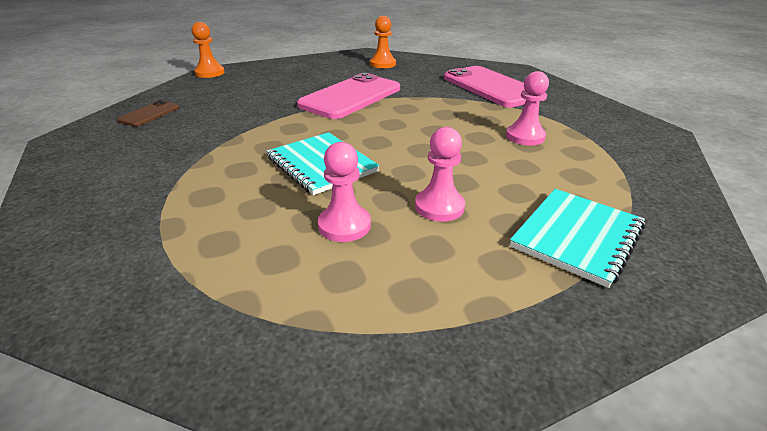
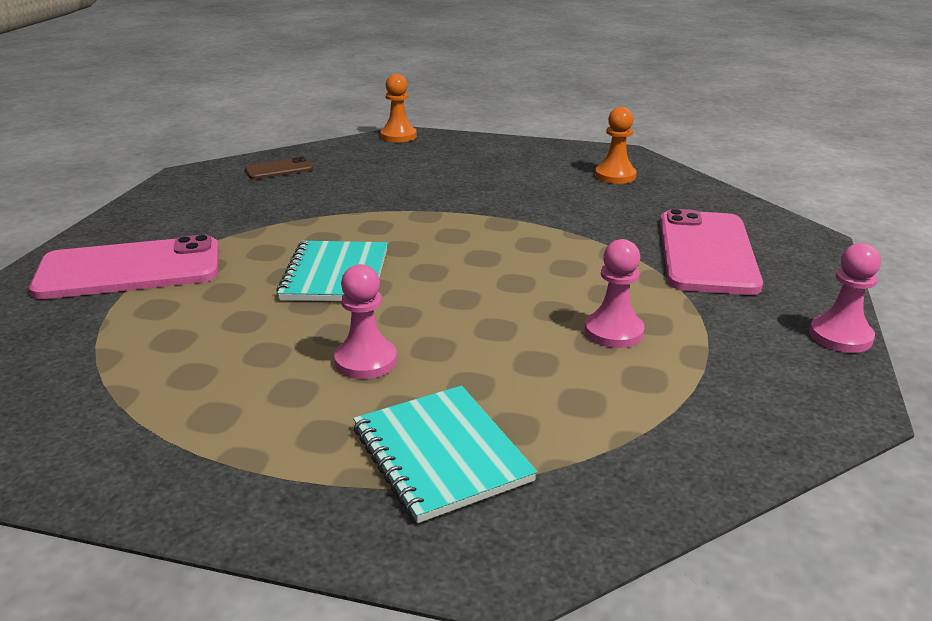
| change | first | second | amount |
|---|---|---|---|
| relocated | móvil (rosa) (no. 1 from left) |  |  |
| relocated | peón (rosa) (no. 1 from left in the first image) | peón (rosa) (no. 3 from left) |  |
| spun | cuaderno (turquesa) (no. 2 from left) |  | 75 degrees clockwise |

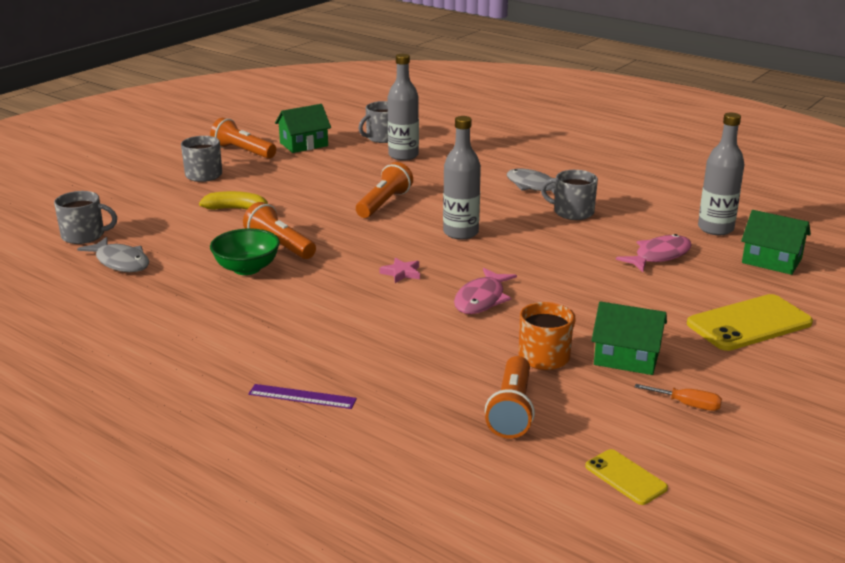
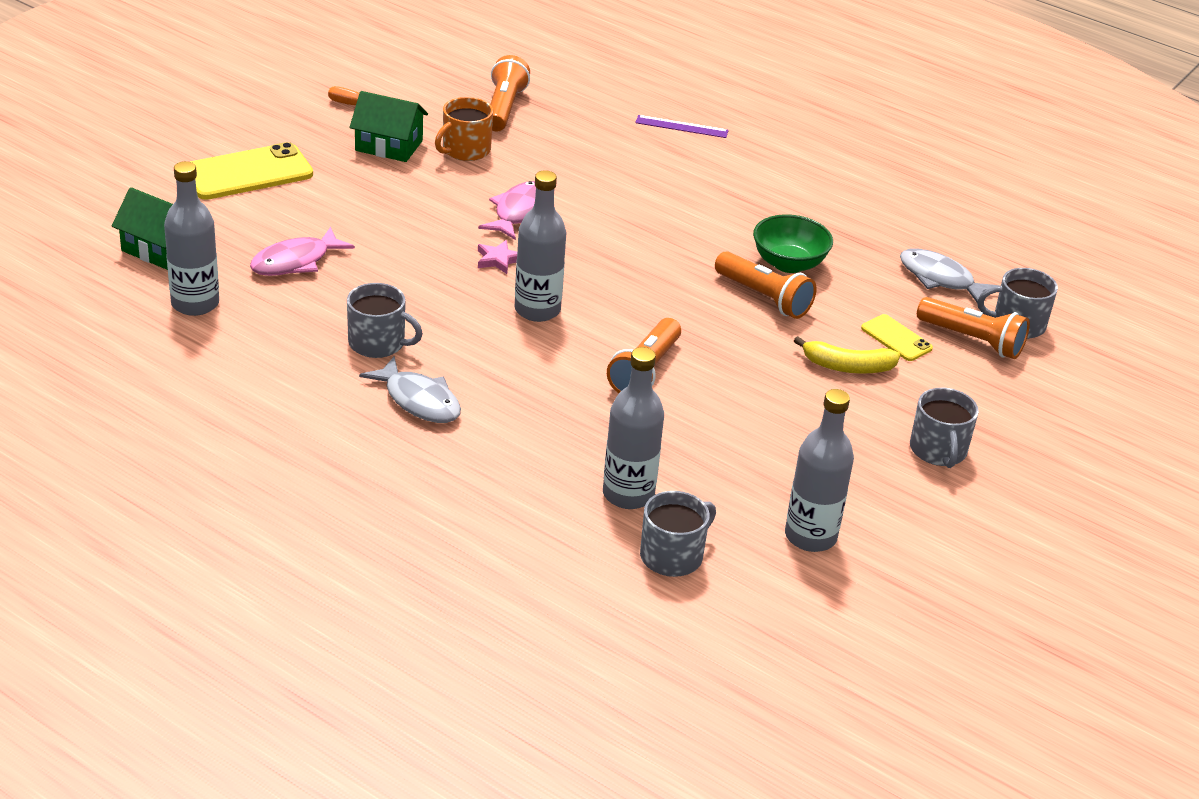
| change | first | second | amount |
|---|---|---|---|
| relocated | lámpara de mano (naranja) (no. 1 from left in the first image) | lámpara de mano (naranja) (no. 4 from left) |  |
| relocated | estrella (rosa) |  |  |
| relocated | móvil (amarillo) (no. 1 from left in the first image) | móvil (amarillo) (no. 2 from left) |  |
| exchanged | casa (verde) (no. 1 from left) | botella (gris) (no. 4 from left) |  |

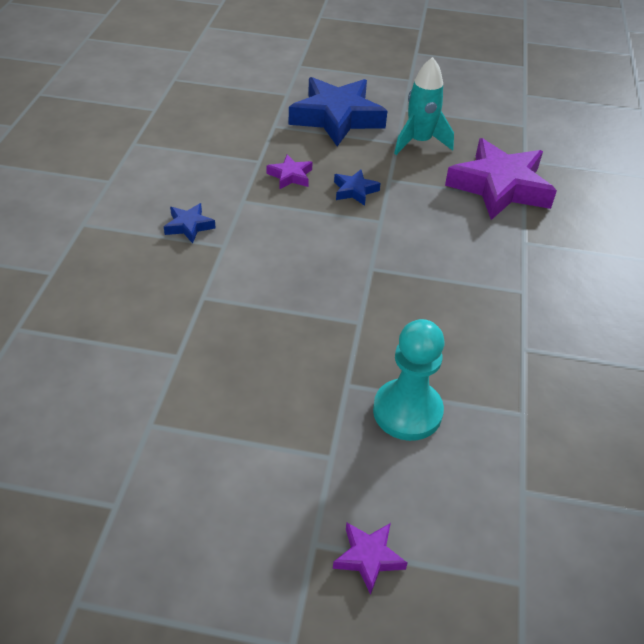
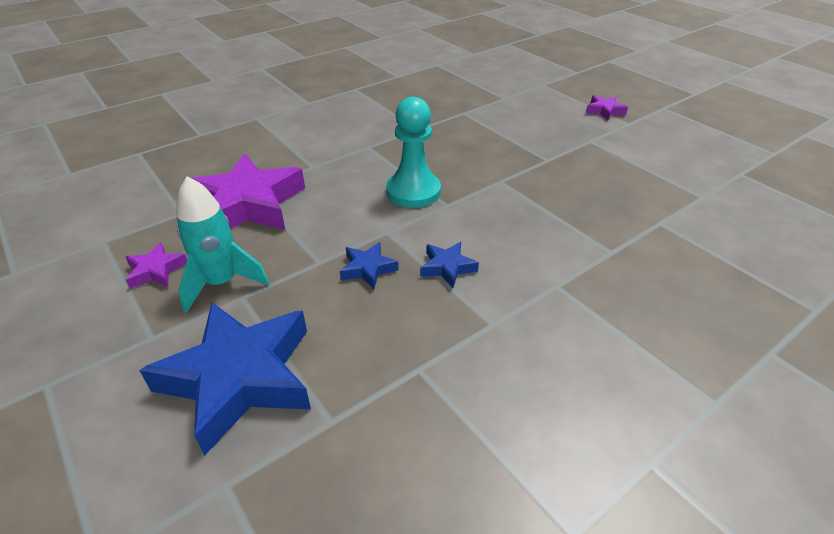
| change | first | second | amount |
|---|---|---|---|
| relocated | estrella (azul) (no. 1 from left in the first image) | estrella (azul) (no. 3 from left) |  |
| relocated | estrella (morado) (no. 1 from left) |  |  |
| relocated | peón (turquesa) |  |  |

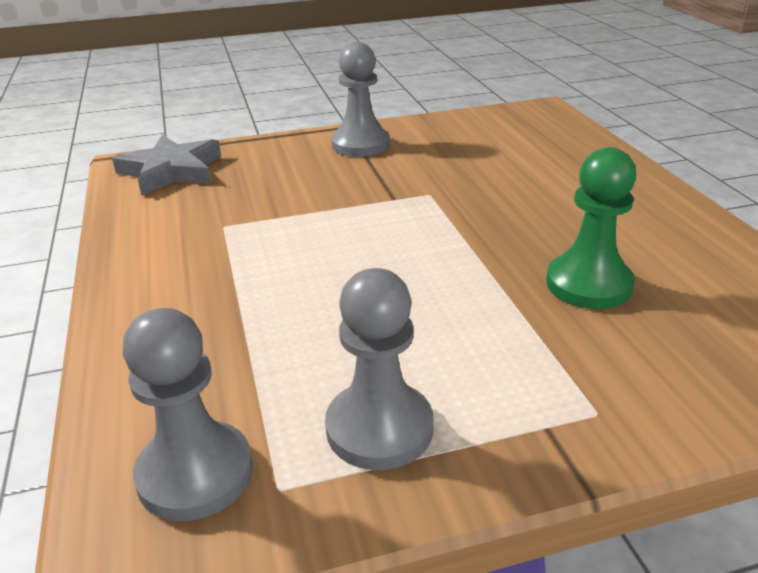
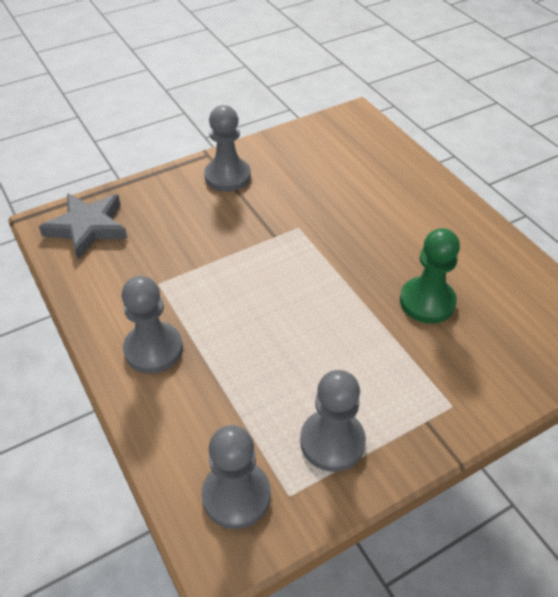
| change | first | second | amount |
|---|---|---|---|
| appeared |  | peón (gris) (no. 1 from left) |  |

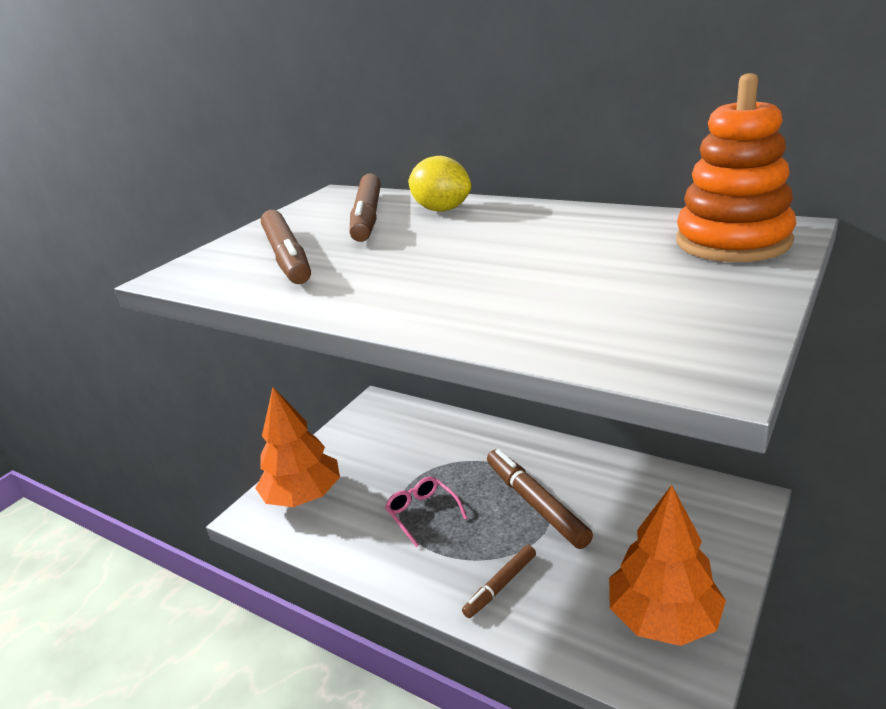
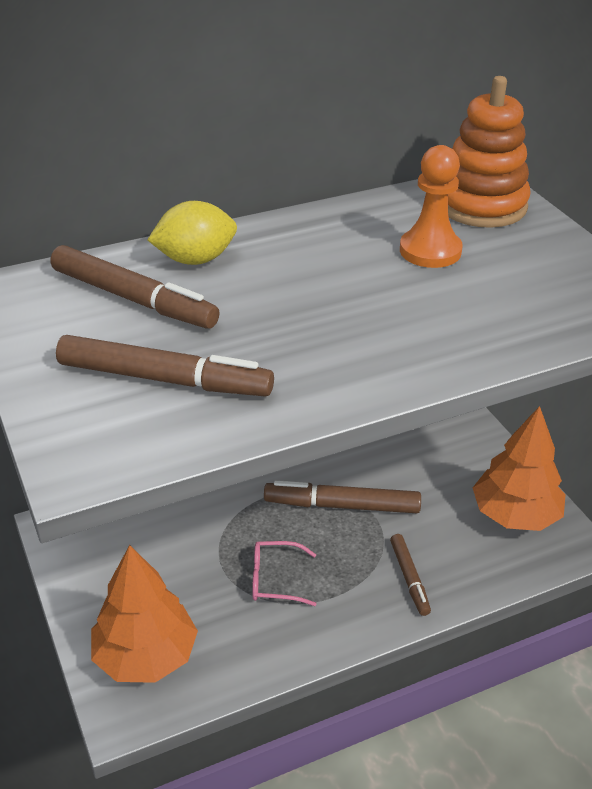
| change | first | second | amount |
|---|---|---|---|
| appeared |  | peón (naranja) |  |

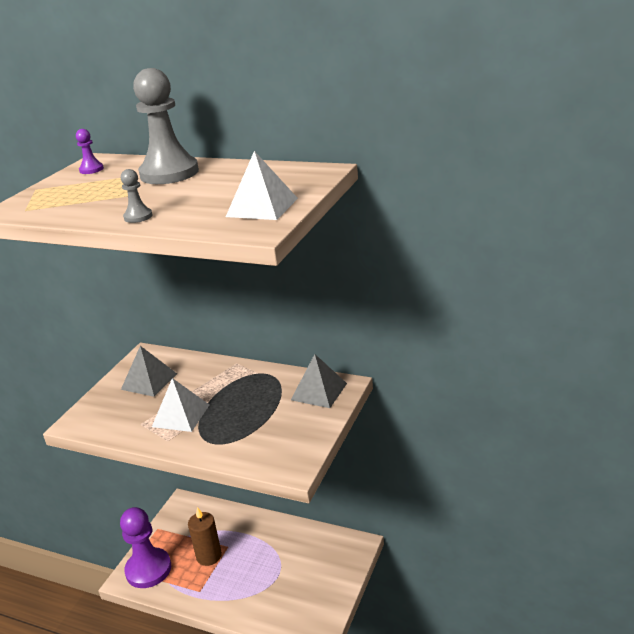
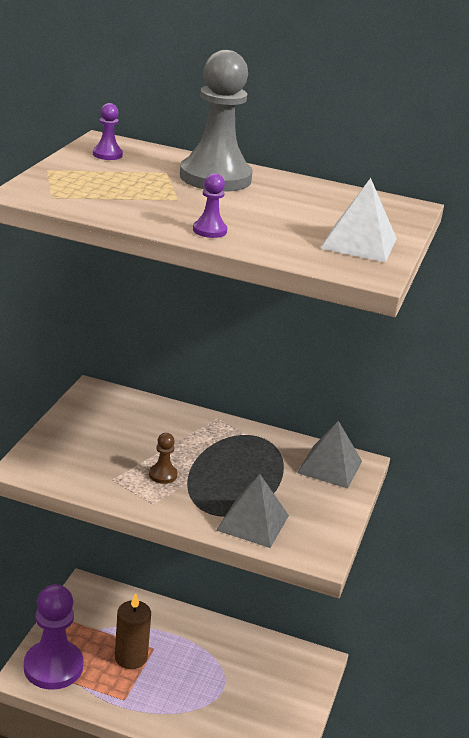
| change | first | second | amount |
|---|---|---|---|
| relocated | pirámide (gris) (no. 1 from left) |  |  |
| exchanged | pirámide (blanco) (no. 1 from left) | peón (marrón) |  |
| colour | peón (gris) (no. 1 from left) | peón (morado) (no. 3 from left) |  |

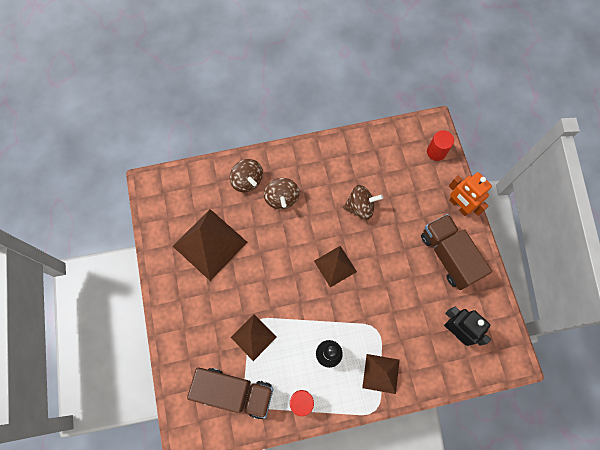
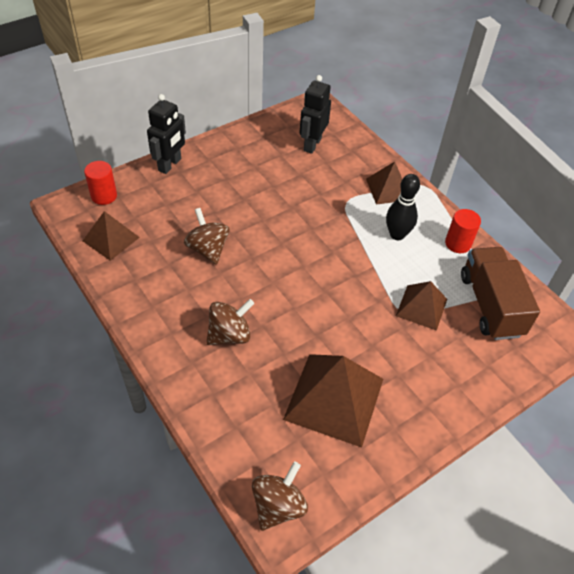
| change | first | second | amount |
|---|---|---|---|
| missing | camión (marrón) (no. 2 from left) |  |  |
| relocated | peonza (marrón) (no. 1 from left in the first image) | peonza (marrón) (no. 3 from left) |  |
| relocated | pirámide (marrón) (no. 3 from left in the first image) | pirámide (marrón) (no. 1 from left) |  |
| colour | robot (naranja) | robot (negro) (no. 1 from left) |  |

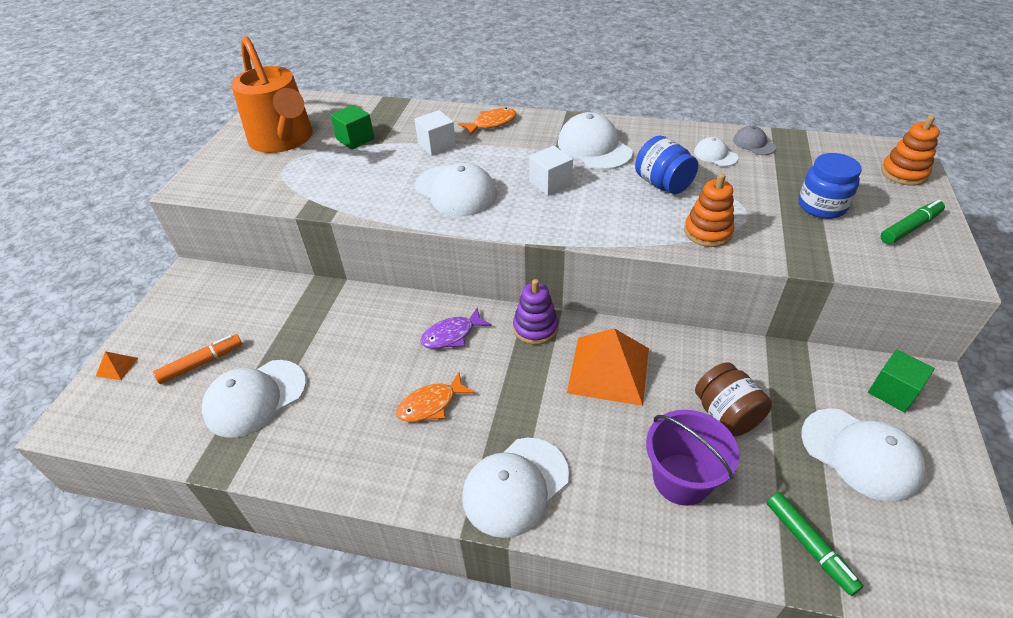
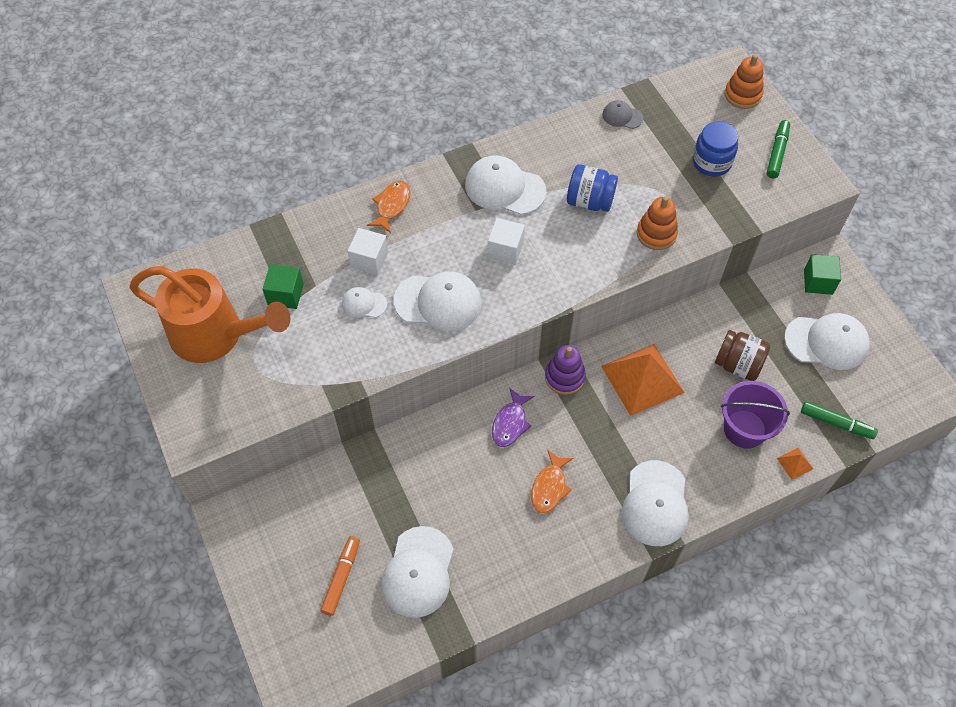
| change | first | second | amount |
|---|---|---|---|
| relocated | pirámide (naranja) (no. 1 from left in the first image) | pirámide (naranja) (no. 2 from left) |  |
| relocated | gorra (blanco) (no. 5 from left in the first image) | gorra (blanco) (no. 1 from left) |  |

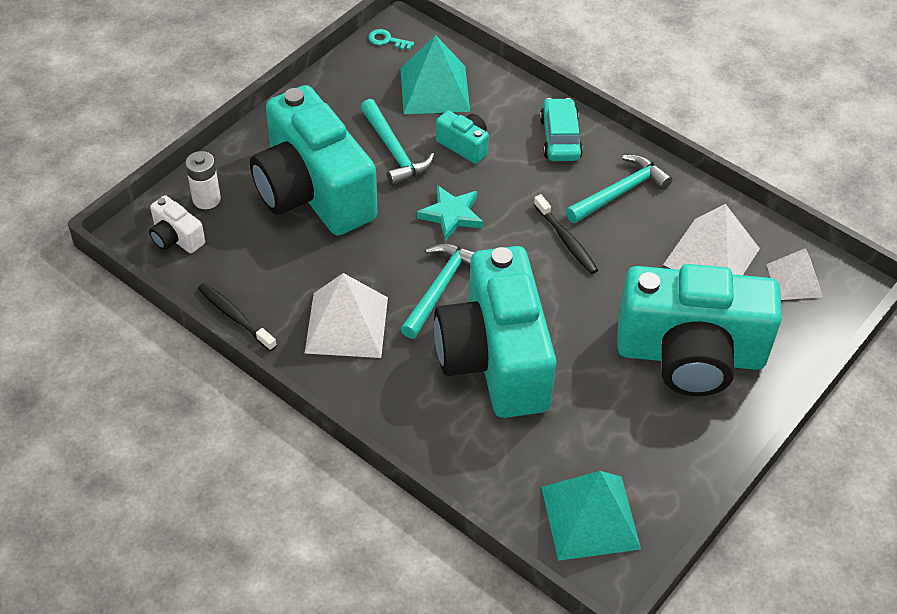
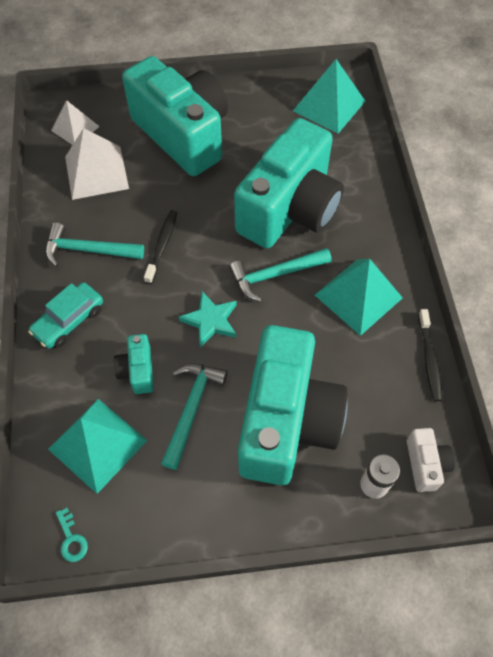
| change | first | second | amount |
|---|---|---|---|
| colour | pirámide (blanco) (no. 1 from left) | pirámide (turquesa) (no. 3 from left) |  |

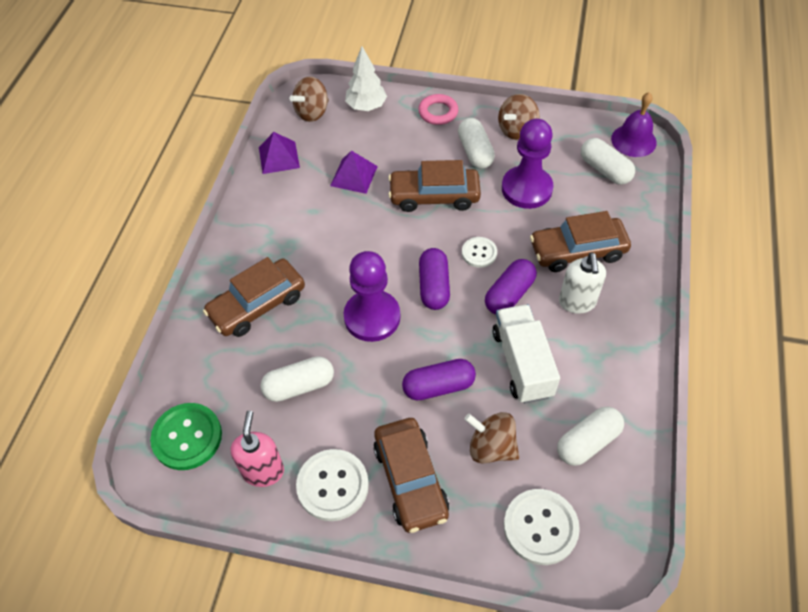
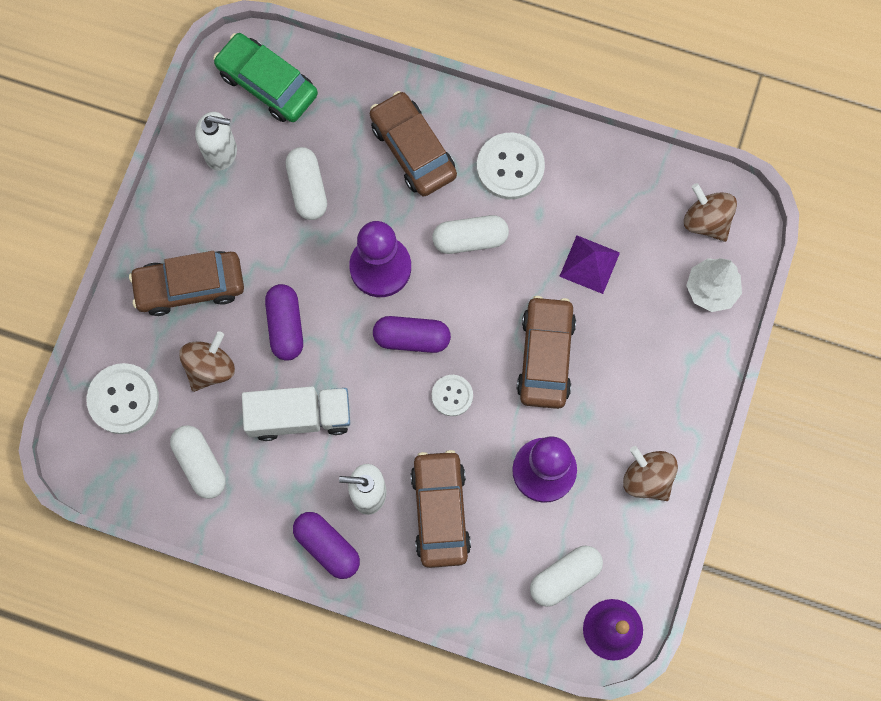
| change | first | second | amount |
|---|---|---|---|
| missing | pirámide (morado) (no. 1 from left) |  |  |
| missing | anillo (rosa) |  |  |
| relocated | botón (blanco) (no. 1 from left in the first image) | botón (blanco) (no. 3 from left) |  |
| relocated | cápsula (blanco) (no. 2 from left in the first image) | cápsula (blanco) (no. 3 from left) |  |
| relocated | cápsula (morado) (no. 3 from left in the first image) | cápsula (morado) (no. 2 from left) |  |
| exchanged | botón (verde) | coche (verde) |  |
| colour | dispensador de jabón (rosa) | dispensador de jabón (blanco) (no. 1 from left) |  |

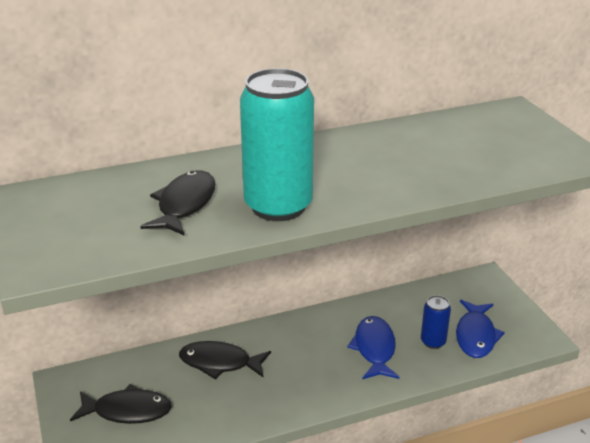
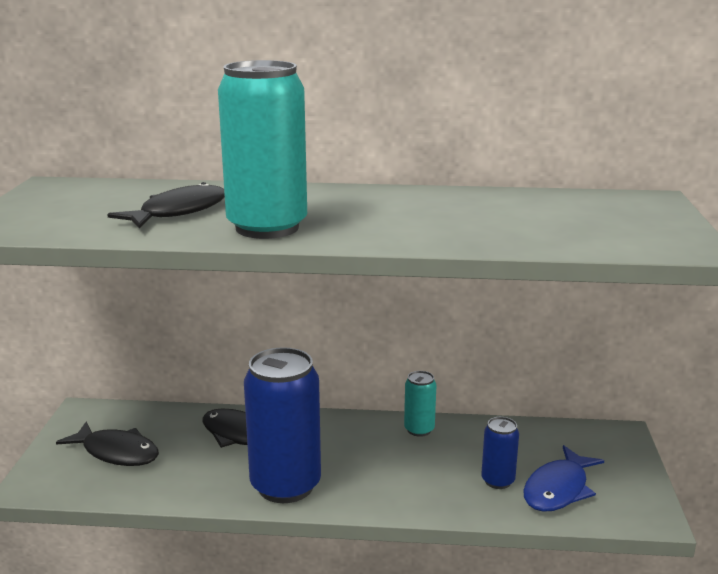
| change | first | second | amount |
|---|---|---|---|
| missing | pez (azul) (no. 1 from left) |  |  |
| appeared |  | lata (azul) (no. 1 from left) |  |
| appeared |  | lata (turquesa) (no. 2 from left) |  |

